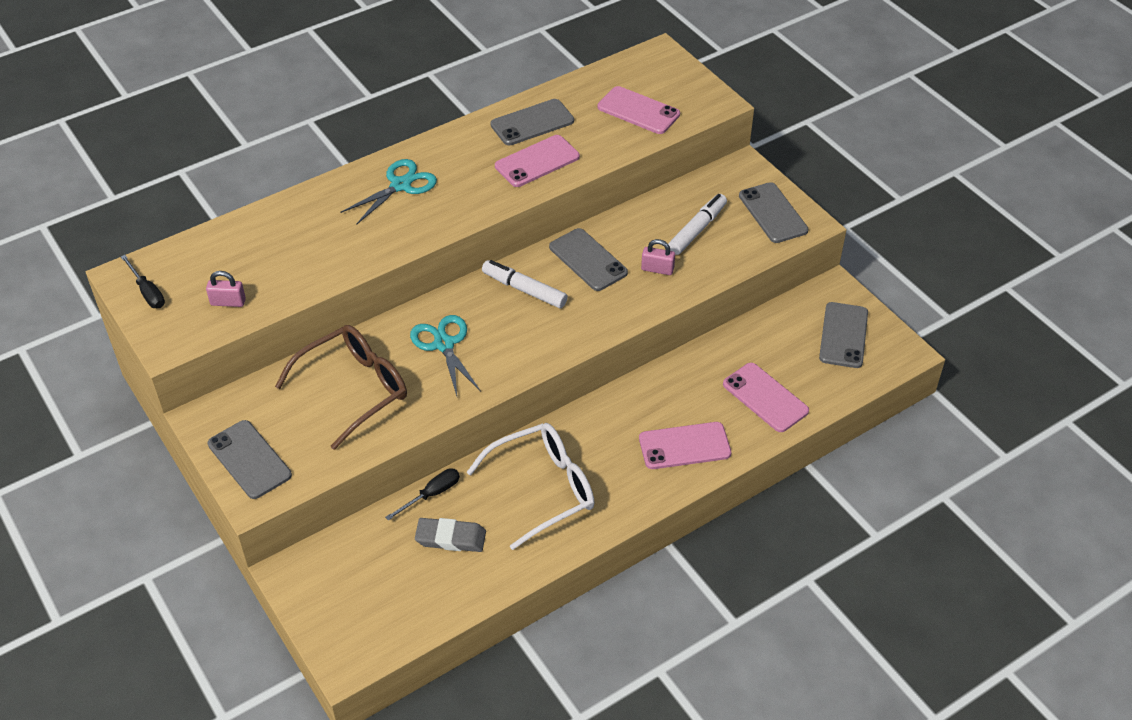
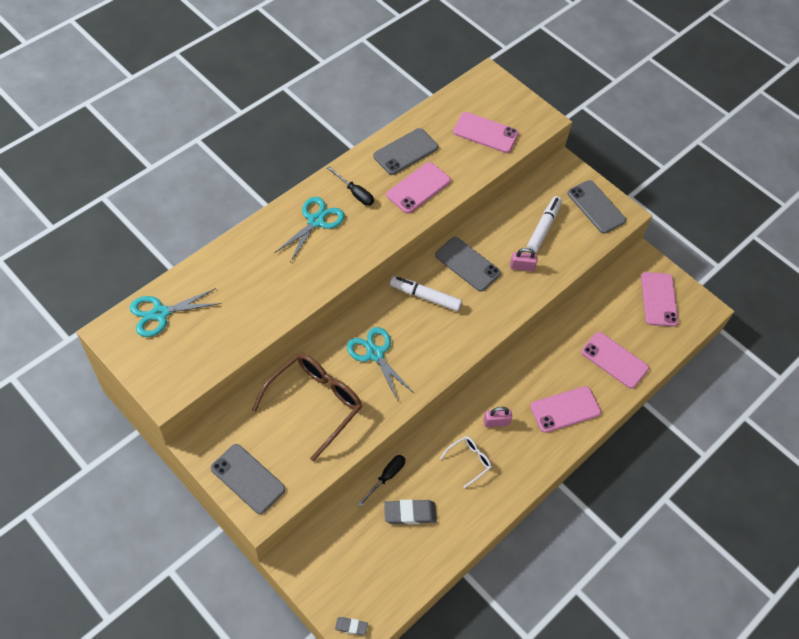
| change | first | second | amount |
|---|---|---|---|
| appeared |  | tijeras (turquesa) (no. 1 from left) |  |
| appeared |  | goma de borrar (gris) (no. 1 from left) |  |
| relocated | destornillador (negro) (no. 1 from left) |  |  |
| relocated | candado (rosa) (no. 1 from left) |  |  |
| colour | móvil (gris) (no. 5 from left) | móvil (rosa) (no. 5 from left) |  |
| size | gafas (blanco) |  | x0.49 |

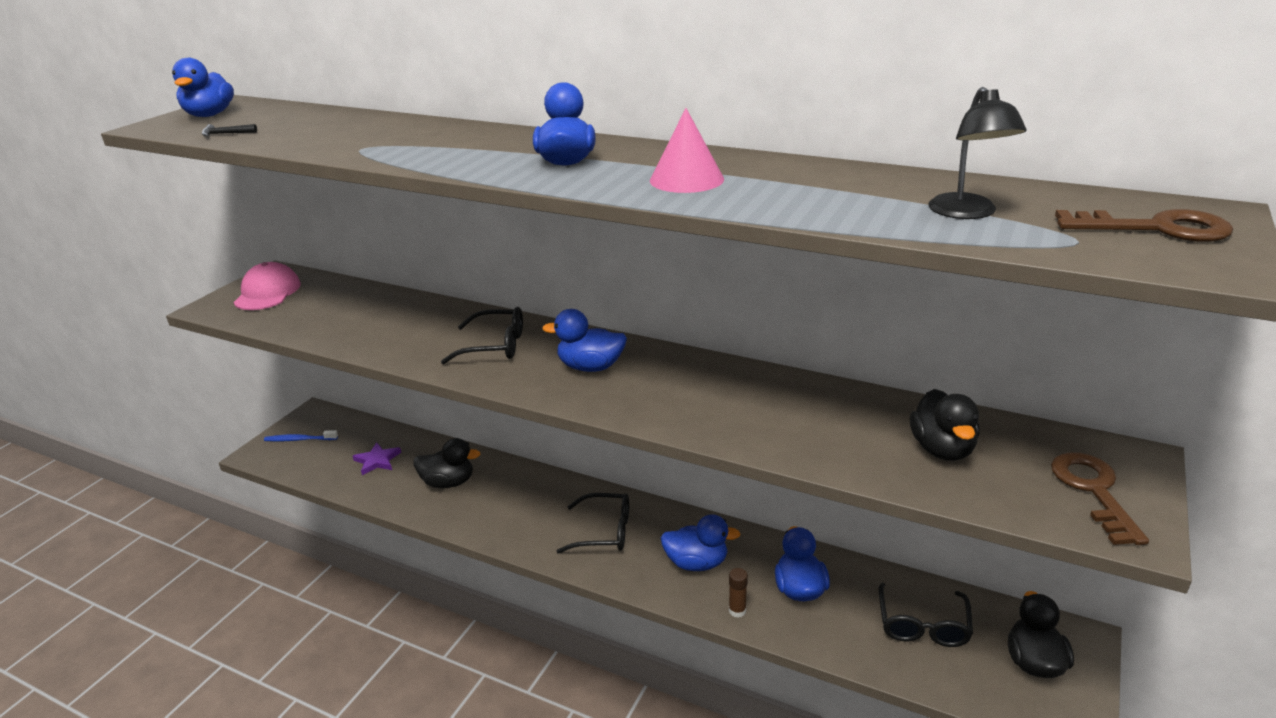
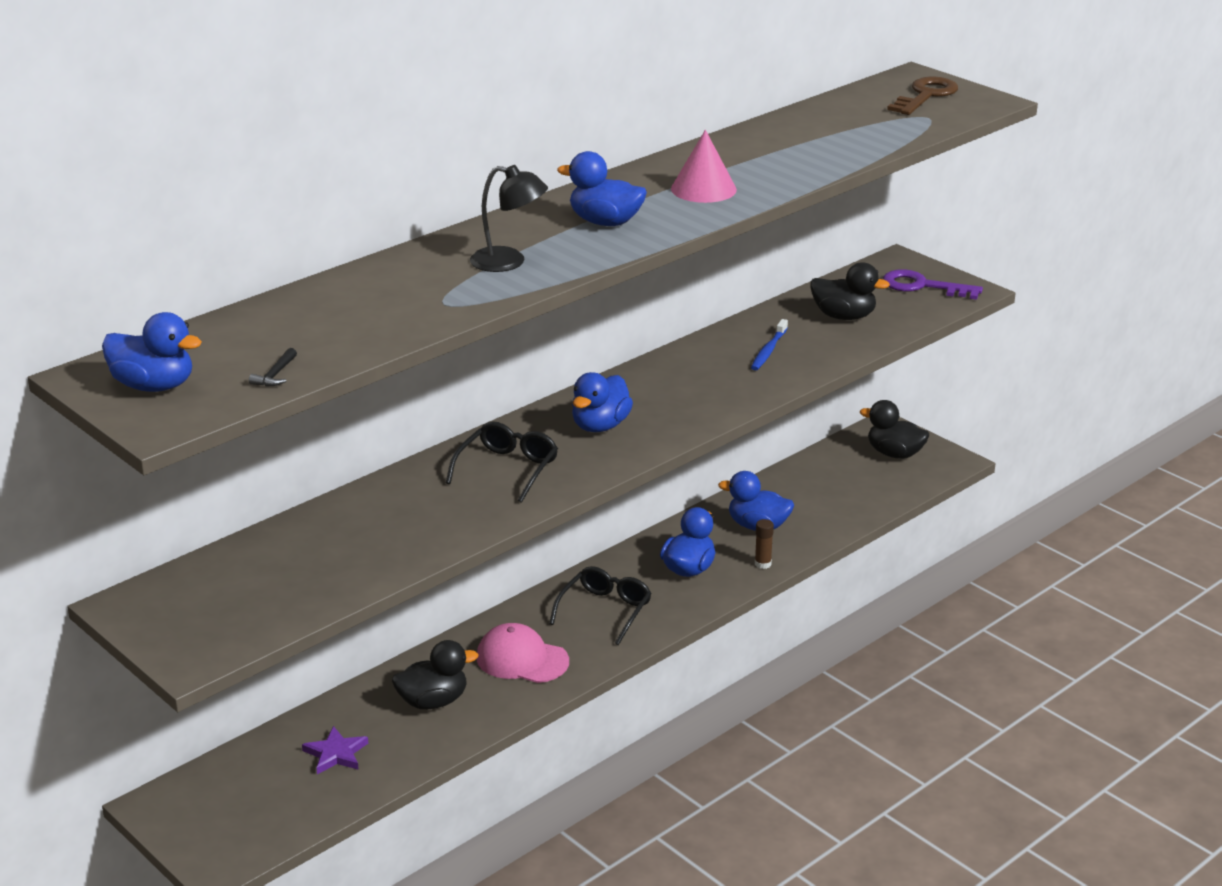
| change | first | second | amount |
|---|---|---|---|
| missing | gafas (negro) (no. 3 from left) |  |  |
| relocated | gorra (rosa) |  |  |
| relocated | cepillo de dientes (azul) |  |  |
| relocated | lámpara (negro) |  |  |
| colour | llave (marrón) (no. 1 from left) | llave (morado) |  |
| spun | pato (negro) (no. 1 from left) |  | 45 degrees clockwise |

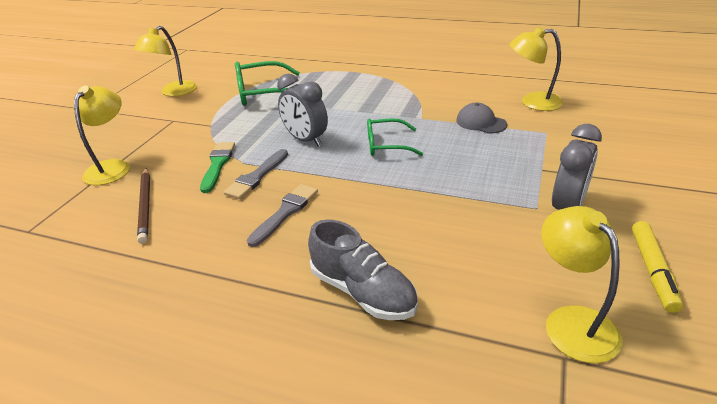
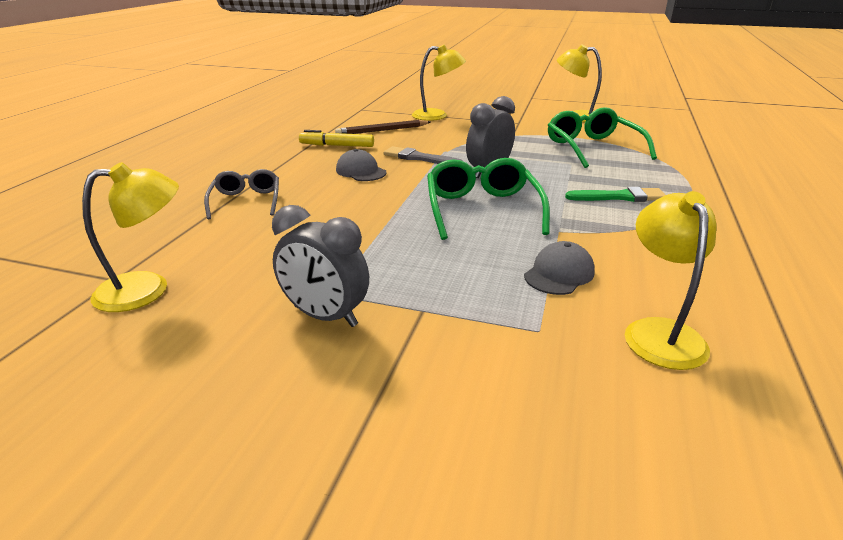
| change | first | second | amount |
|---|---|---|---|
| relocated | pincel (verde) |  |  |
| relocated | rotulador (amarillo) |  |  |
| exchanged | pincel (gris) (no. 2 from left) | gorra (gris) (no. 1 from left) |  |
| exchanged | zapato (gris) | gafas (gris) |  |
| size | gafas (verde) (no. 2 from left in the first image) | gafas (verde) (no. 1 from left) | x1.57 |

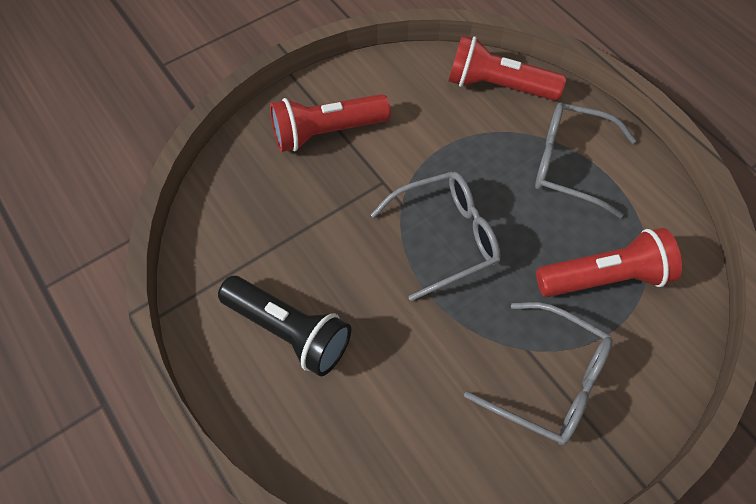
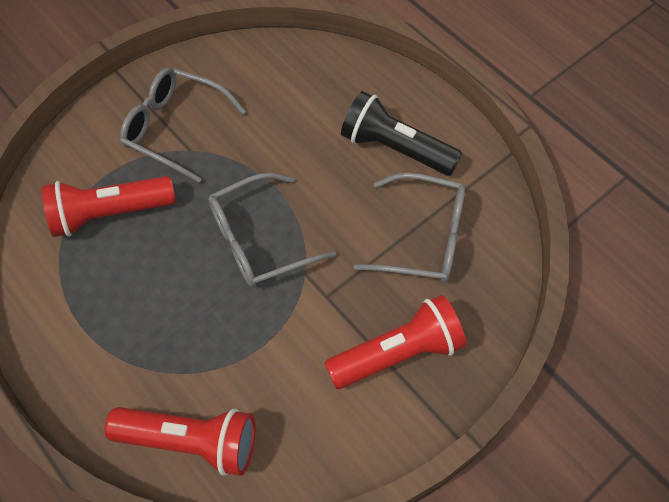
| change | first | second | amount |
|---|---|---|---|
| relocated | gafas (gris) (no. 3 from left) |  |  |

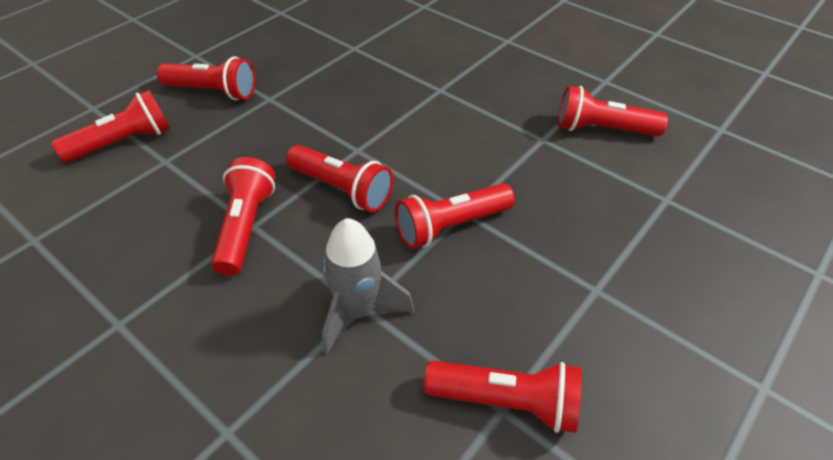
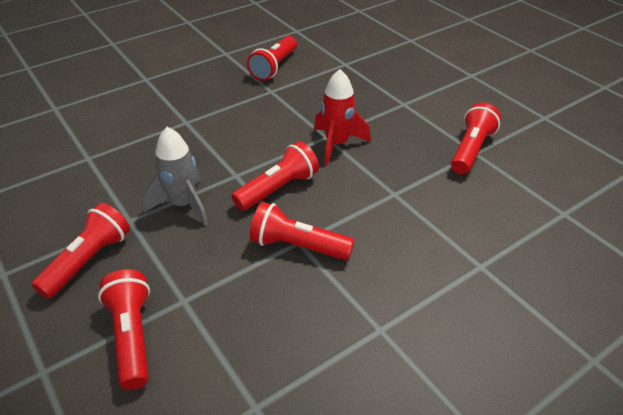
| change | first | second | amount |
|---|---|---|---|
| relocated | cohete (gris) |  |  |
| exchanged | lámpara de mano (rojo) (no. 5 from left) | cohete (rojo) |  |

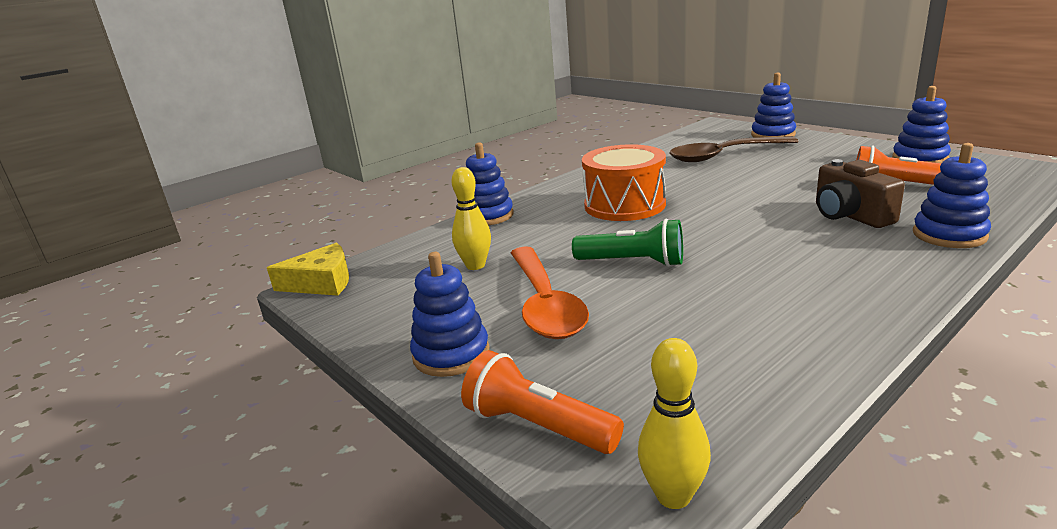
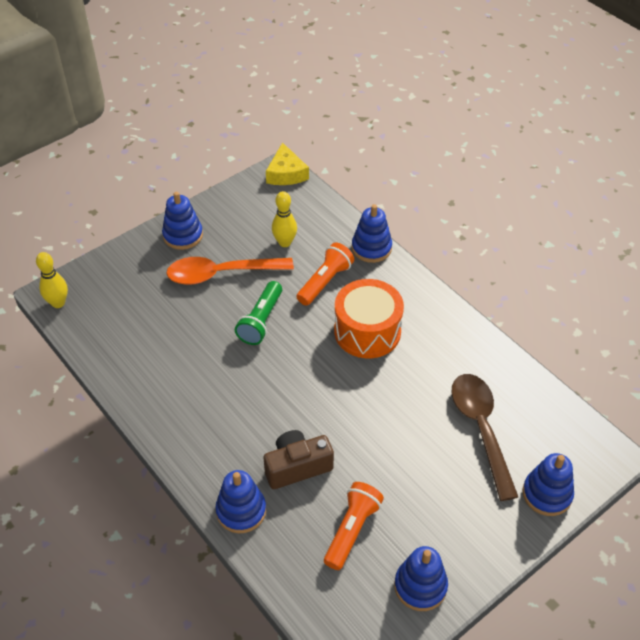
| change | first | second | amount |
|---|---|---|---|
| relocated | lámpara de mano (naranja) (no. 1 from left) |  |  |

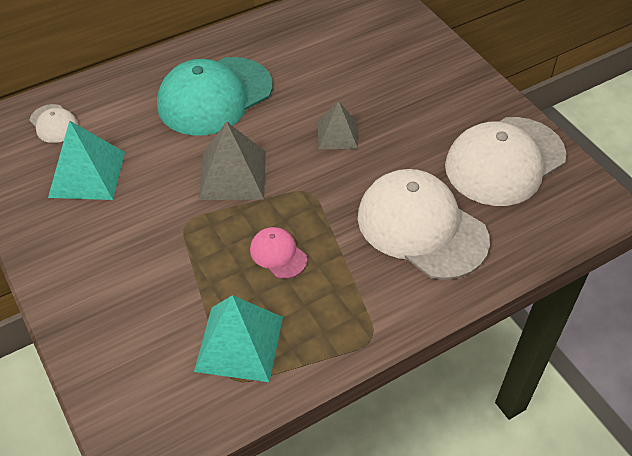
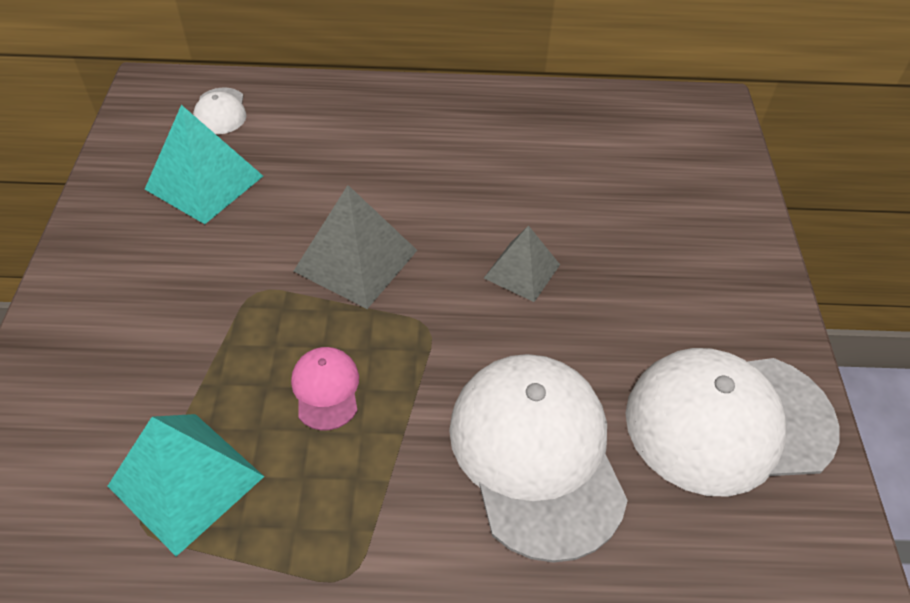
| change | first | second | amount |
|---|---|---|---|
| missing | gorra (turquesa) |  |  |

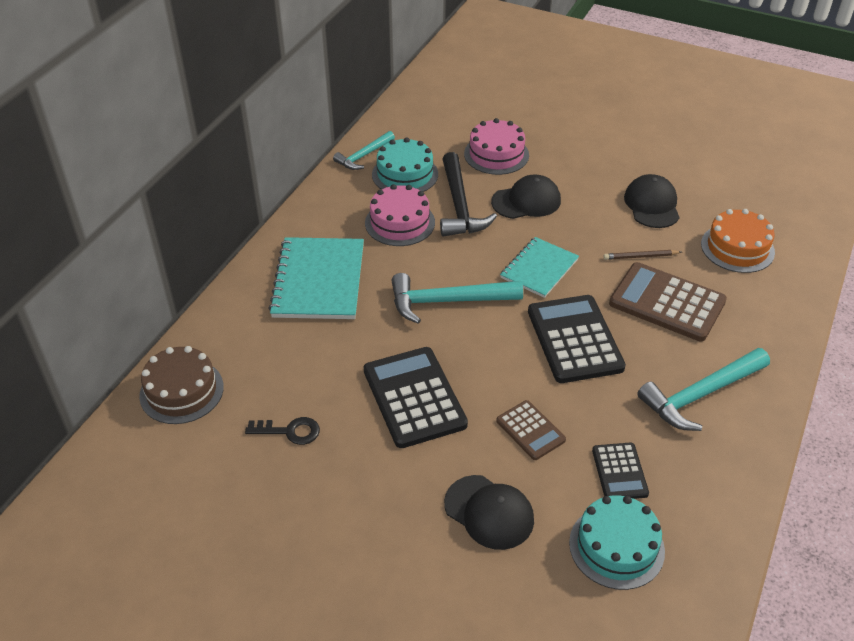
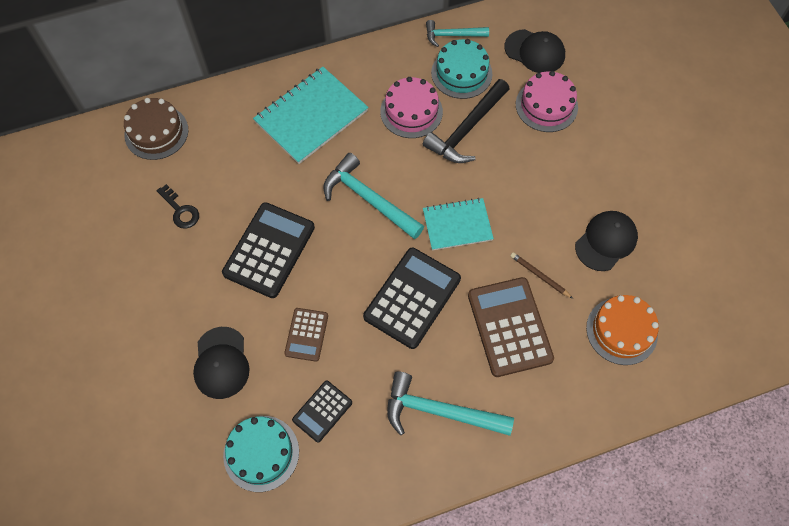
| change | first | second | amount |
|---|---|---|---|
| relocated | gorra (negro) (no. 2 from left) |  |  |

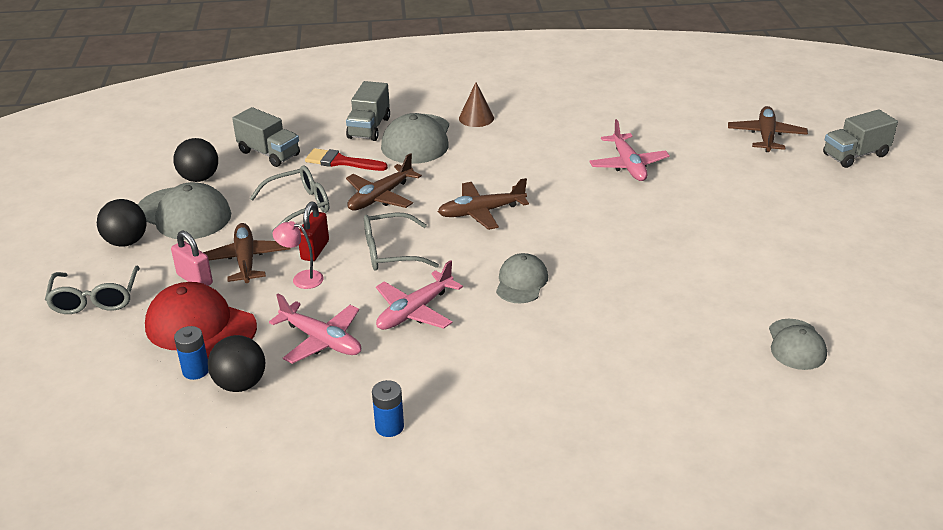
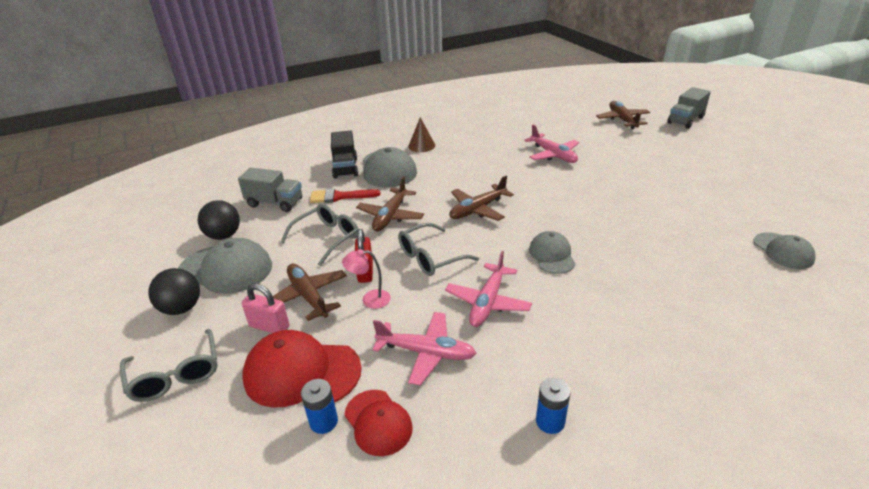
| change | first | second | amount |
|---|---|---|---|
| exchanged | pelota (negro) (no. 3 from left) | gorra (rojo) (no. 2 from left) |  |
| colour | camión (gris) (no. 2 from left) | camión (negro) |  |

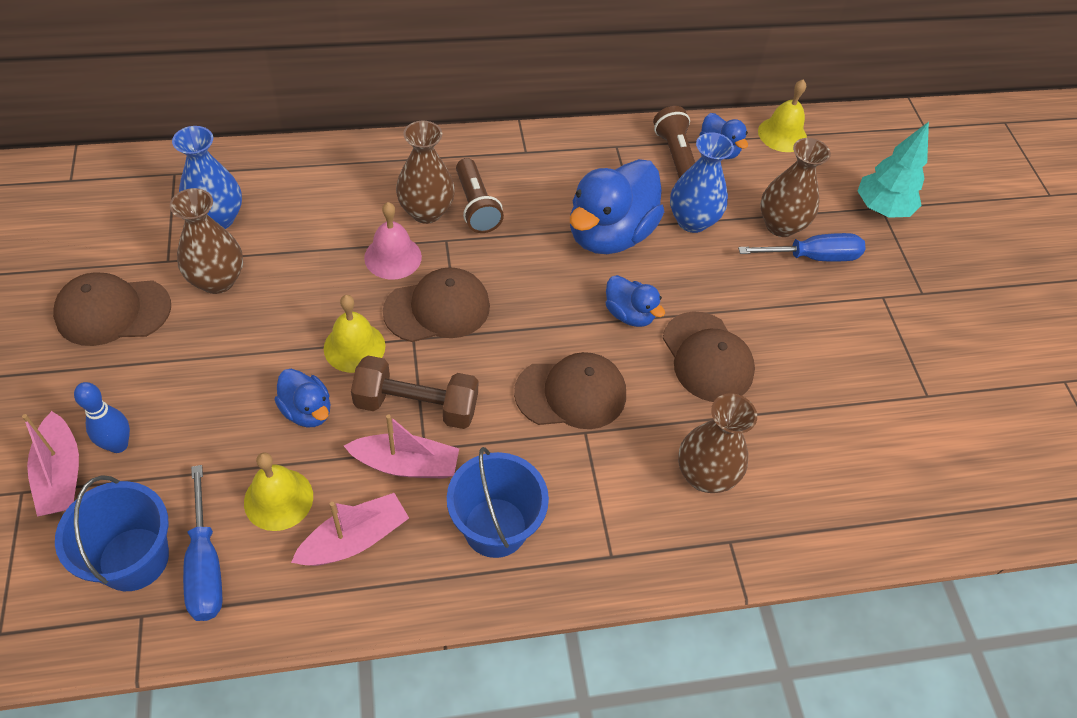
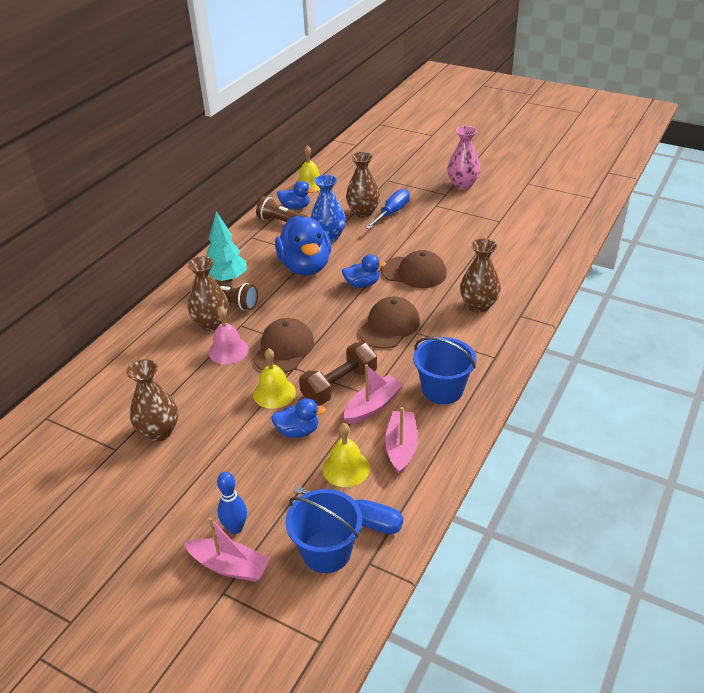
| change | first | second | amount |
|---|---|---|---|
| missing | gorra (marrón) (no. 1 from left) |  |  |
| missing | florero (azul) (no. 1 from left) |  |  |
| appeared |  | florero (rosa) |  |
| relocated | árbol (turquesa) |  |  |

